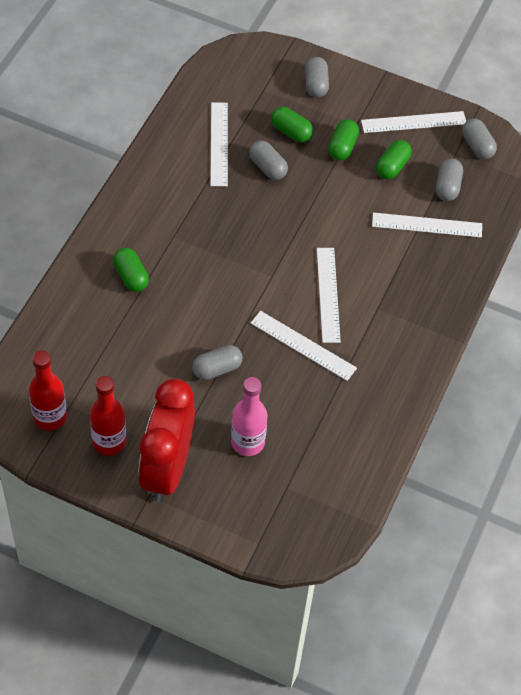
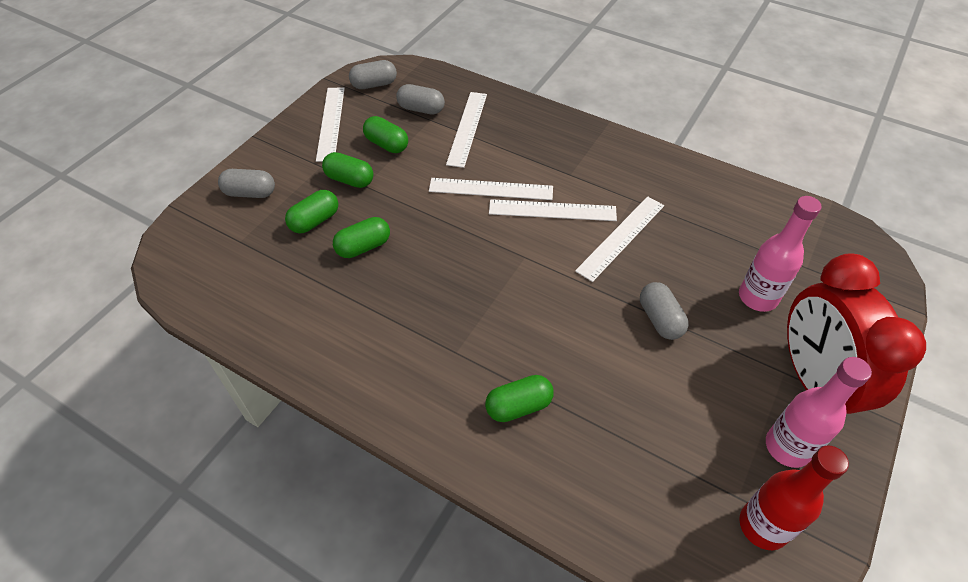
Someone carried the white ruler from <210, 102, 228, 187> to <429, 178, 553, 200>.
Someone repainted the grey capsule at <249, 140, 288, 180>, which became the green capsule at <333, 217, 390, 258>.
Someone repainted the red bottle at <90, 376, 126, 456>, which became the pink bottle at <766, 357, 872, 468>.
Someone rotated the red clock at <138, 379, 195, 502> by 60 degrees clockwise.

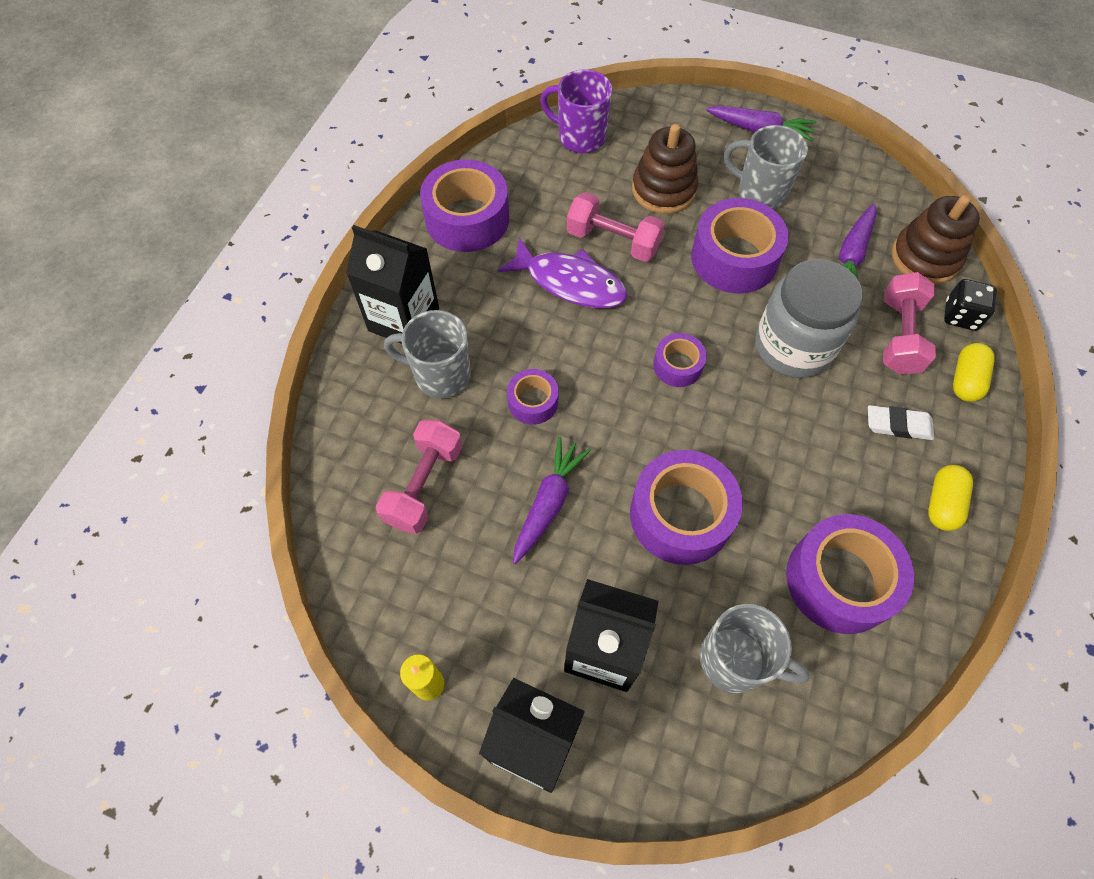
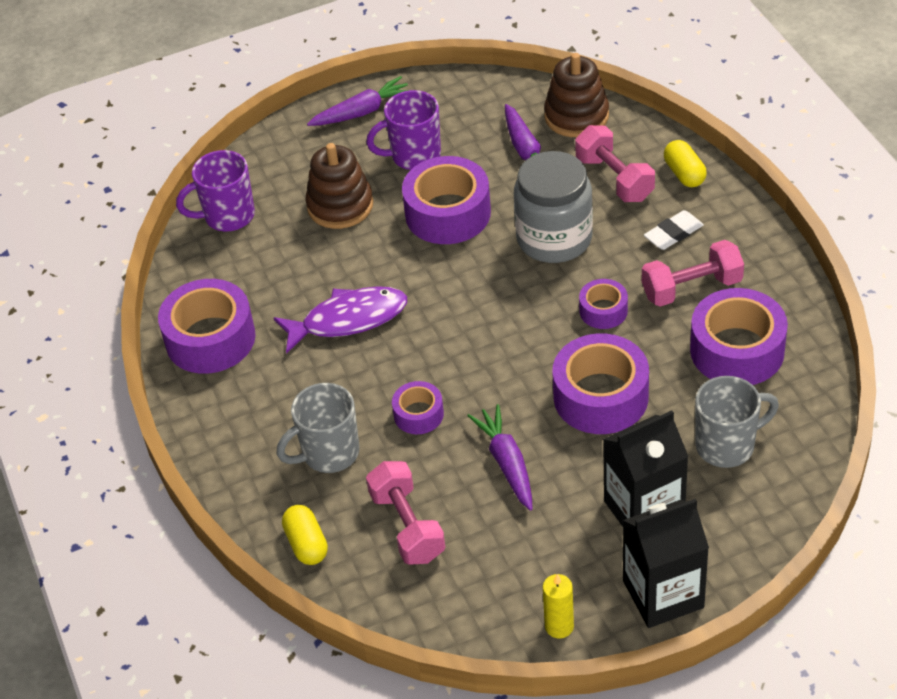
Someone repainted the grey mug at <724, 125, 808, 209>, which became the purple mug at <366, 90, 441, 170>.
Someone carried the pink dumbbell from <567, 192, 665, 262> to <642, 240, 744, 307>.
Someone took away the black carton at <346, 225, 439, 344>.
Someone took away the black dice at <944, 279, 997, 331>.
Someone carried the purple tape from <653, 333, 707, 387> to <579, 279, 628, 329>.
Someone carried the yellow capsule from <929, 465, 973, 531> to <282, 505, 328, 565>.

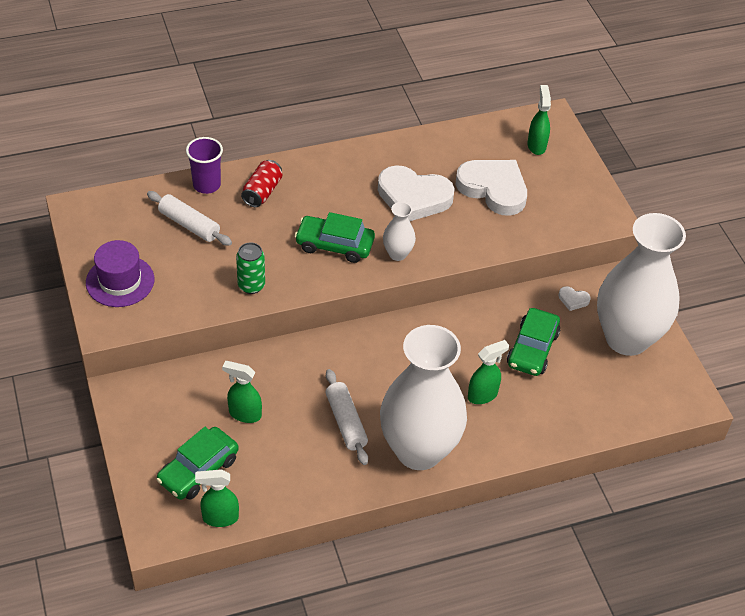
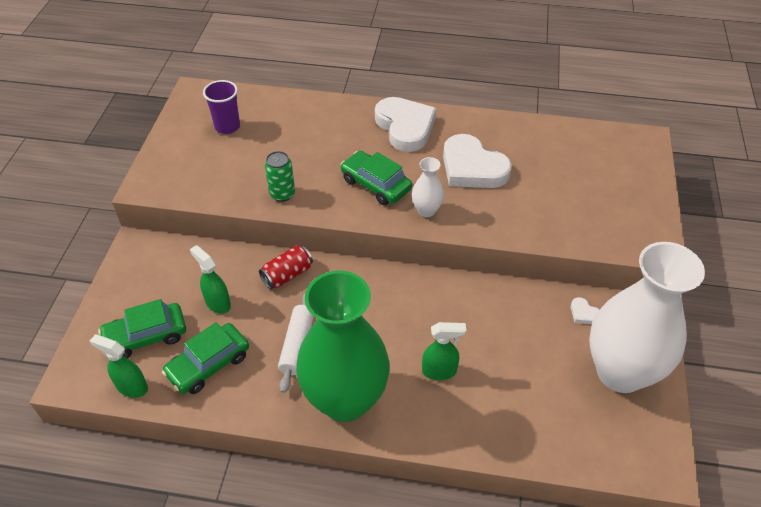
Someone took away the green spray bottle at <527, 85, 551, 155>.
Someone carried the purple cup from <186, 137, 223, 194> to <203, 80, 240, 134>.
Someone carried the red can from <241, 160, 282, 207> to <259, 245, 313, 289>.
Someone carried the white heart from <456, 160, 527, 216> to <375, 97, 436, 152>.
Someone took away the white rolling pin at <147, 191, 232, 246>.
Someone took away the purple hat at <86, 240, 154, 307>.
Someone carried the green car from <507, 308, 560, 376> to <162, 322, 249, 394>.
Someone repainted the white vase at <380, 325, 467, 470>, which became the green vase at <296, 271, 390, 422>.

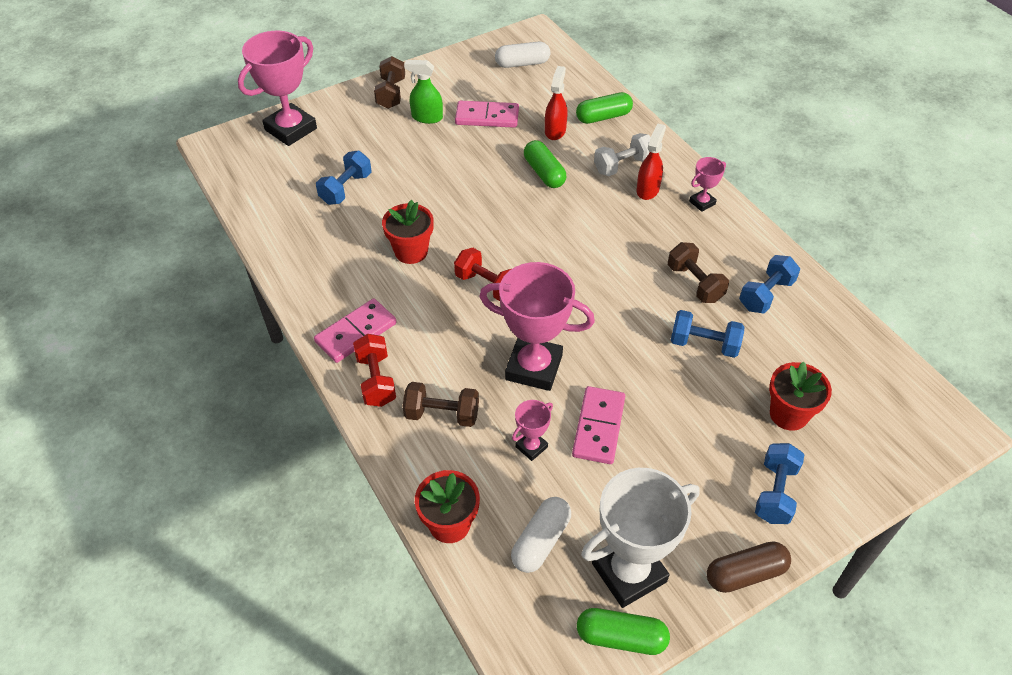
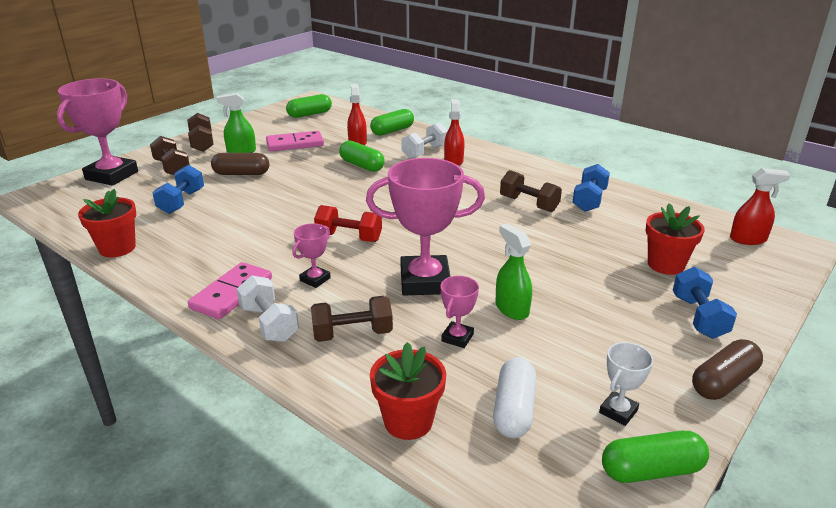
Someone repainted the white capsule at <495, 41, 550, 68>, which became the green capsule at <286, 94, 332, 118>.
Someone carried the pink trophy from <689, 157, 726, 212> to <292, 223, 331, 288>.
Someone carried the red flower pot from <382, 200, 433, 264> to <78, 189, 137, 257>.
Someone took away the blue dumbbell at <670, 310, 744, 358>.
Someone repainted the red dumbbell at <353, 334, 396, 407>, which became the white dumbbell at <237, 275, 299, 342>.
Someone swapped the pink domino at <572, 386, 625, 464> for the green spray bottle at <496, 223, 532, 320>.
Someone scaled the white trophy at <581, 468, 700, 608> by 0.47.
Someone put down the brown dumbbell at <150, 136, 190, 175>.
Someone put down the brown capsule at <211, 153, 269, 175>.
Someone put down the red spray bottle at <730, 168, 791, 245>.

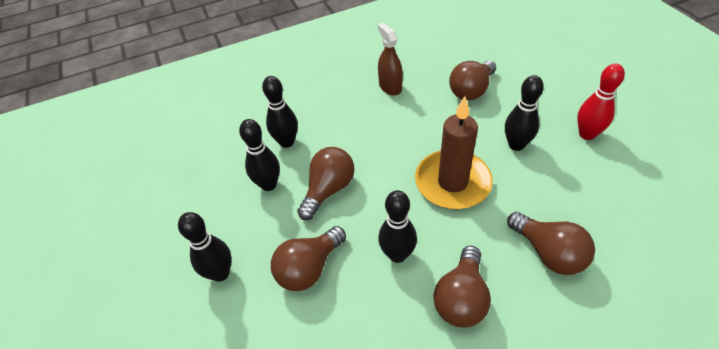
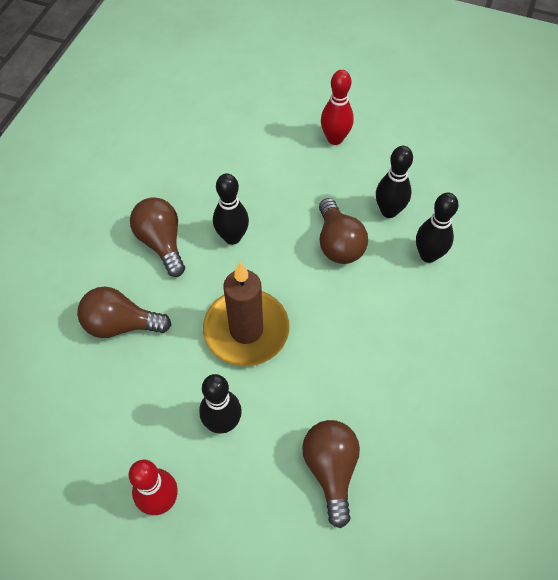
Someone took away the brown spray bottle at <378, 23, 403, 96>.
Someone repainted the black bowling pin at <178, 212, 232, 282>, which became the red bowling pin at <321, 70, 354, 145>.
Someone took away the brown light bulb at <271, 226, 346, 291>.

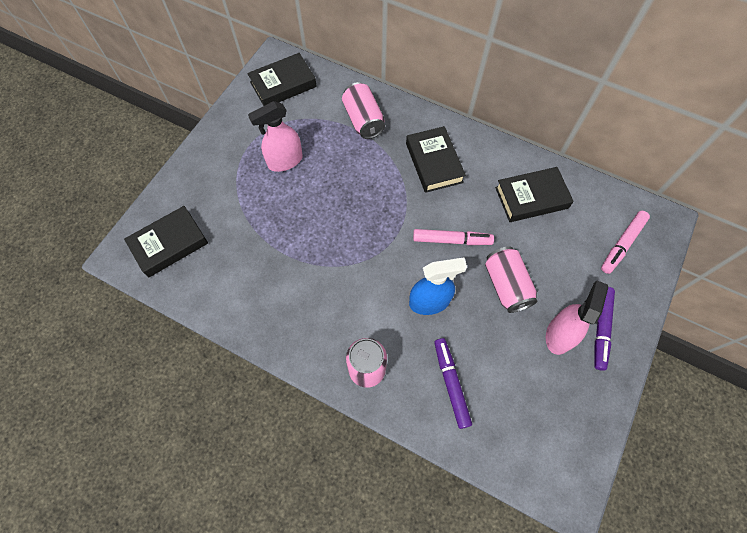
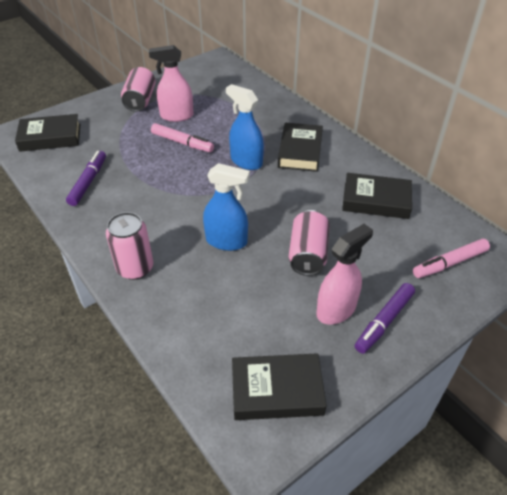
Someone carried the black book from <247, 53, 317, 106> to <232, 353, 327, 420>.
Someone carried the pink can from <342, 82, 385, 139> to <121, 67, 156, 112>.
Someone carried the pink marker from <413, 229, 494, 245> to <151, 123, 214, 152>.
Someone carried the purple marker from <434, 338, 472, 429> to <66, 151, 106, 206>.
Someone put down the blue spray bottle at <226, 84, 264, 170>.

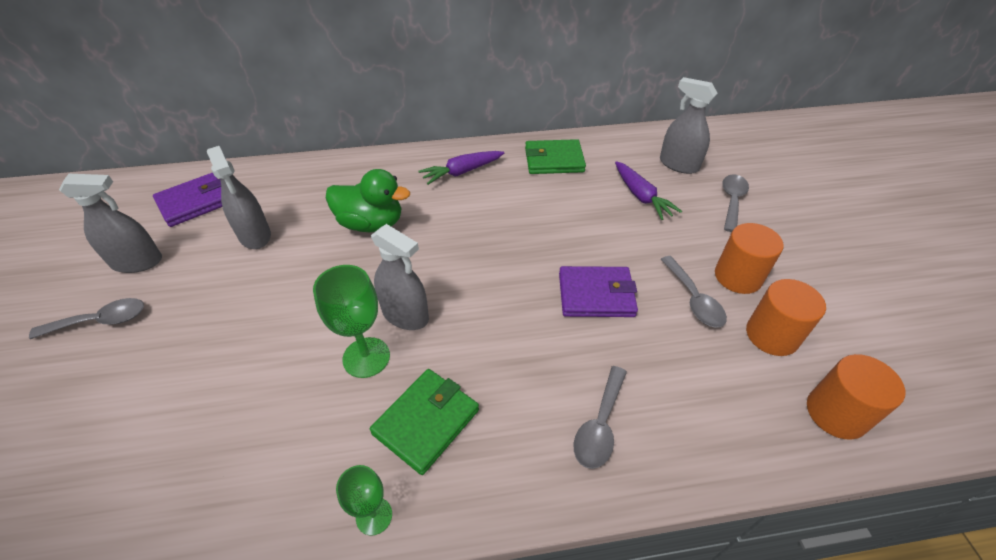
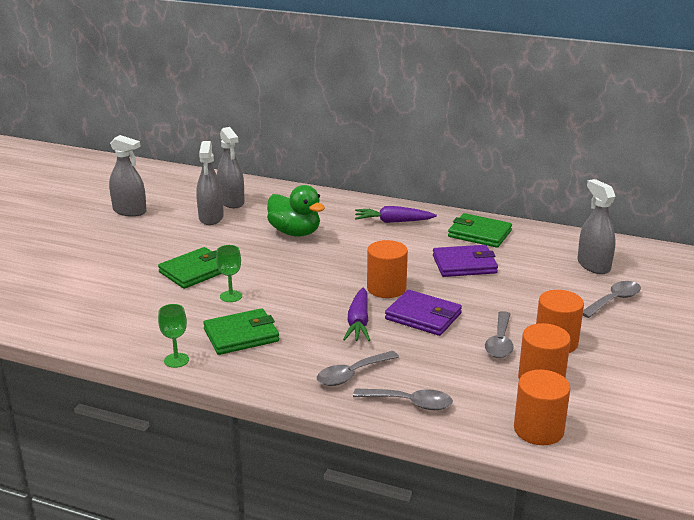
Someone carried the purple carrot from <615, 161, 682, 220> to <343, 288, 370, 341>.
Someone carried the purple wallet from <153, 173, 222, 227> to <433, 245, 498, 277>.
Someone carried the grey spray bottle from <371, 224, 429, 330> to <217, 127, 245, 208>.
Someone scaled the green goblet at <313, 265, 390, 378> by 0.62.
Someone carried the grey spoon from <29, 298, 144, 339> to <353, 388, 453, 410>.
Someone put down the orange cylinder at <367, 240, 408, 298>.
Someone put down the green wallet at <158, 247, 222, 289>.

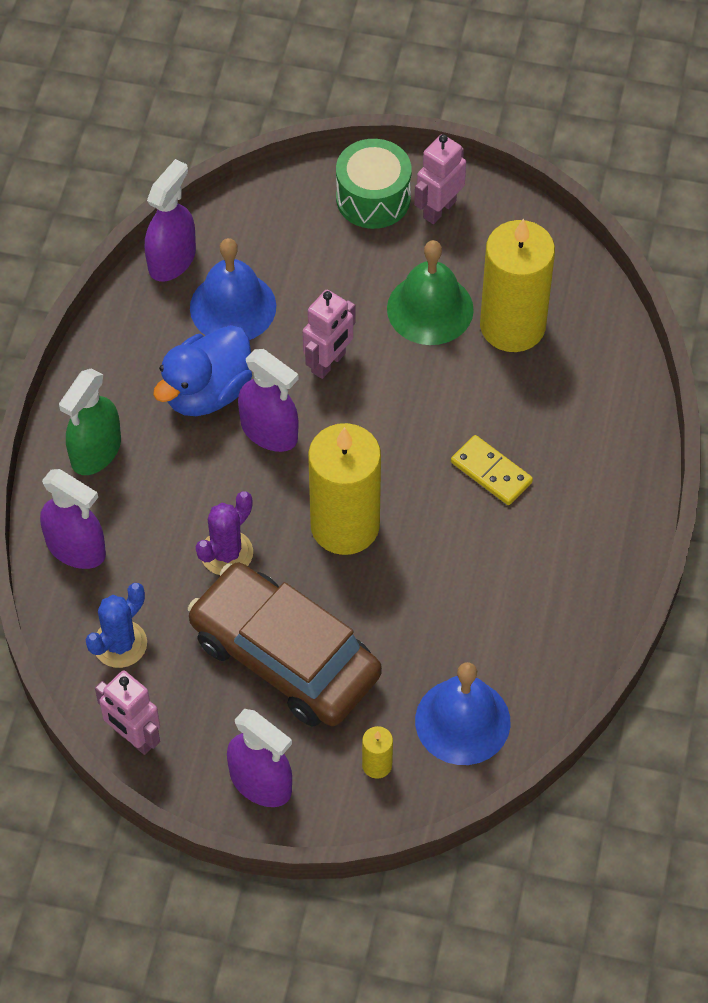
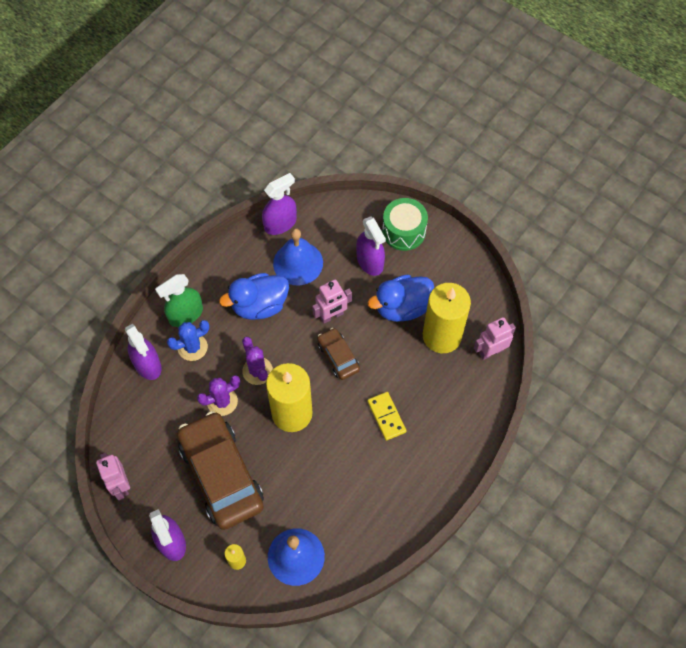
Someone carried the pink robot from <414, 134, 466, 224> to <474, 317, 516, 360>.
Someone swapped the green bell at <387, 240, 474, 345> for the blue duck at <368, 275, 434, 322>.
Someone carried the purple spray bottle from <238, 349, 299, 452> to <356, 216, 386, 276>.
Someone carried the blue cactus from <85, 583, 147, 668> to <167, 320, 209, 361>.
Someone put down the brown car at <317, 328, 360, 380>.
Someone put down the purple cactus at <242, 337, 273, 385>.

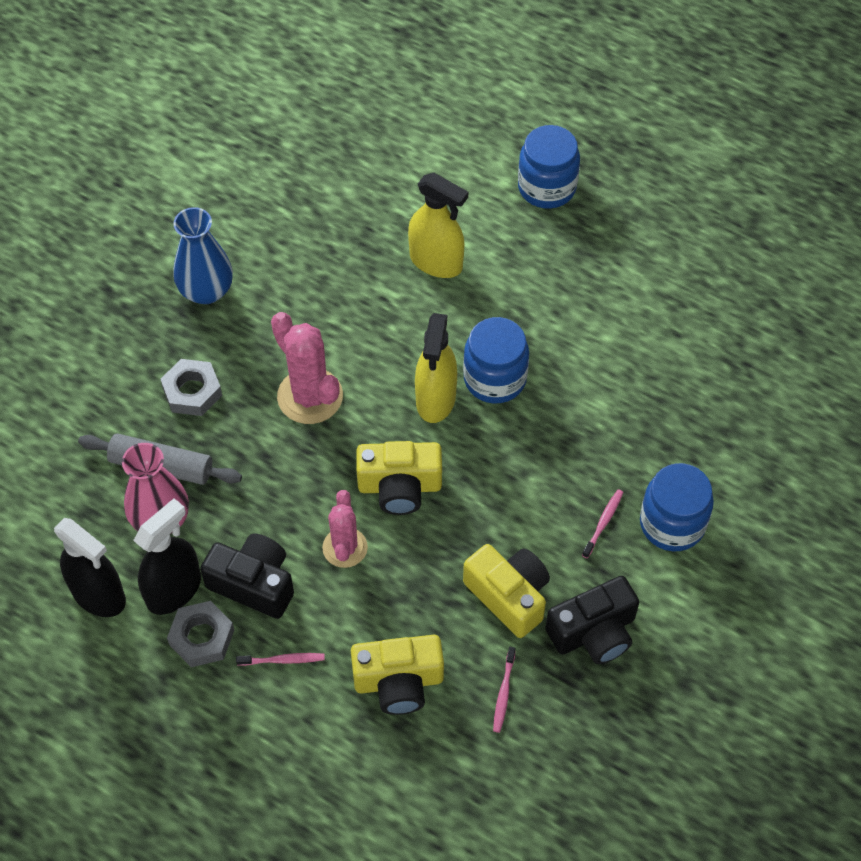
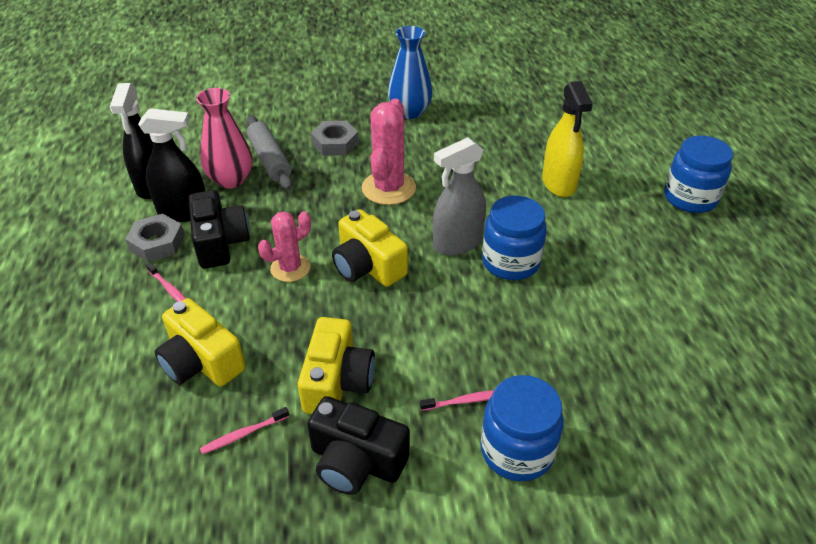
Someone repainted the yellow spray bottle at <415, 313, 457, 423>, which became the grey spray bottle at <433, 137, 486, 256>.

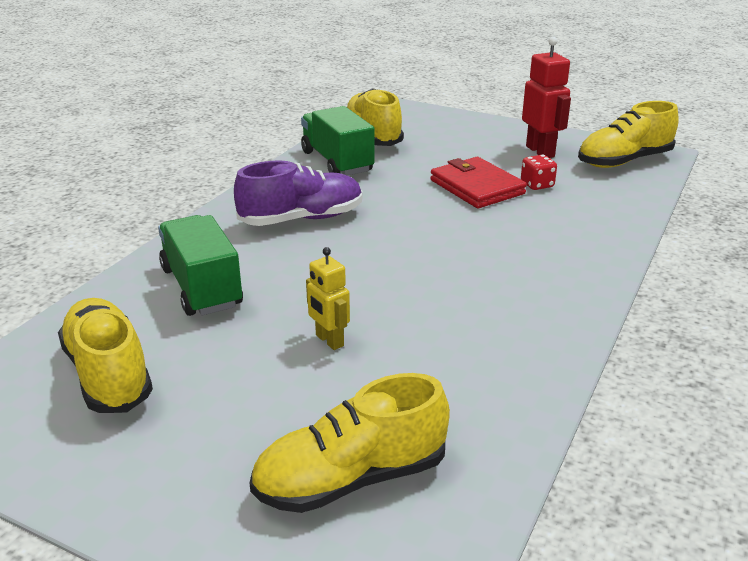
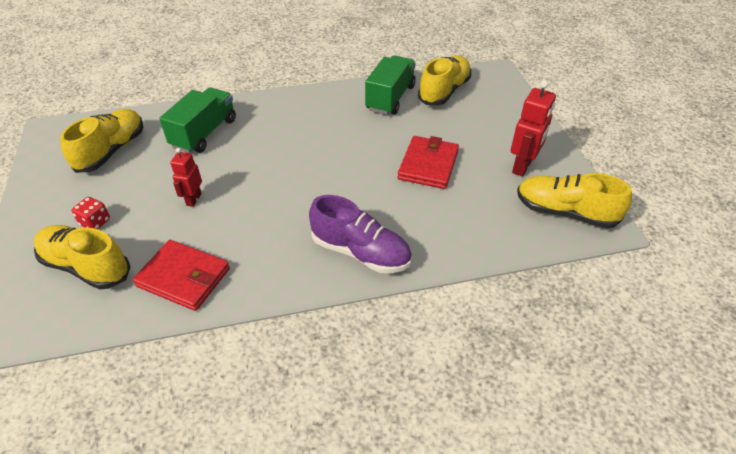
Someone carried the red dice from <521, 155, 557, 190> to <72, 197, 110, 229>.
Someone carried the purple shoe from <234, 160, 363, 226> to <309, 195, 412, 273>.
Someone repainted the yellow robot at <306, 247, 350, 350>, which became the red robot at <170, 148, 202, 207>.
Someone put down the red wallet at <133, 240, 230, 311>.

